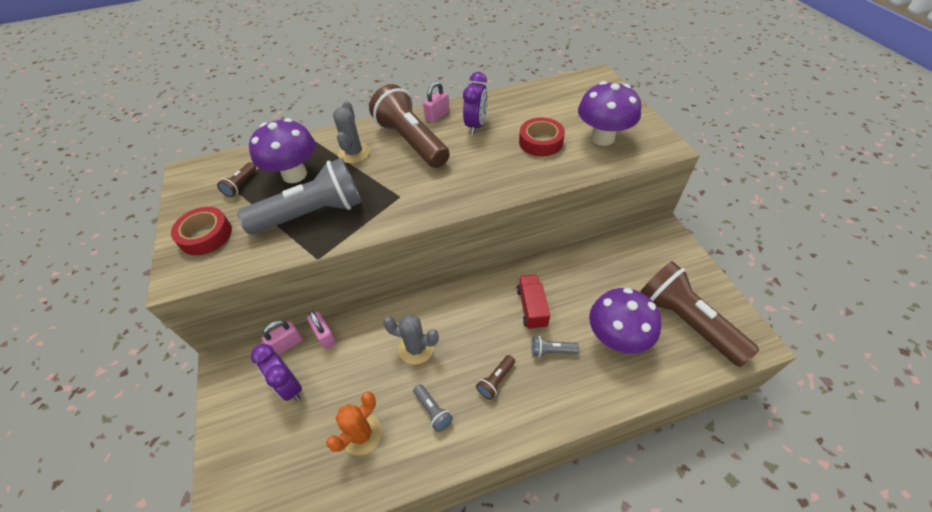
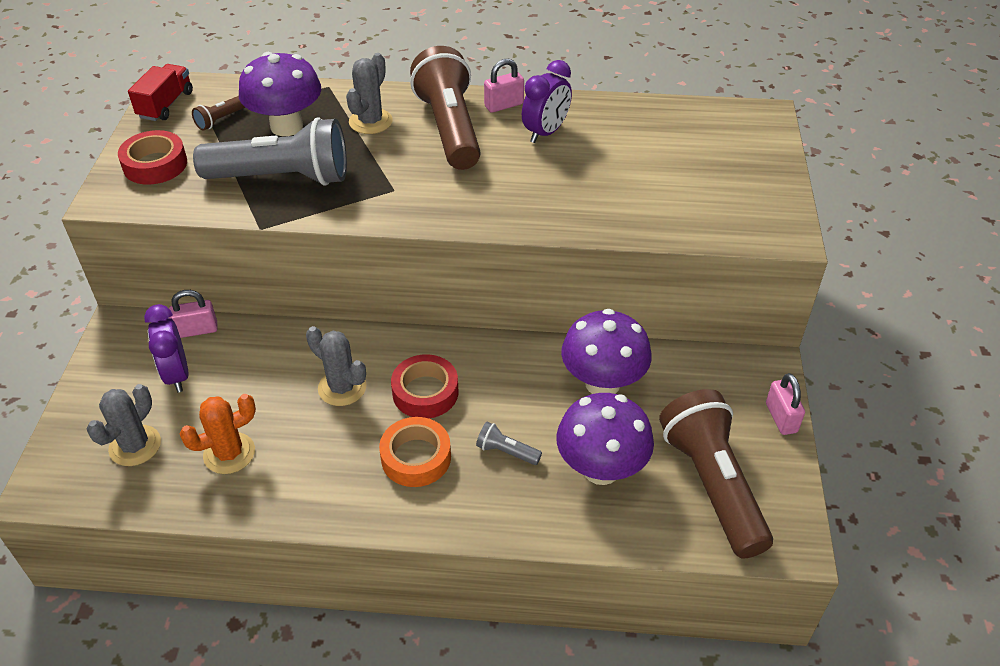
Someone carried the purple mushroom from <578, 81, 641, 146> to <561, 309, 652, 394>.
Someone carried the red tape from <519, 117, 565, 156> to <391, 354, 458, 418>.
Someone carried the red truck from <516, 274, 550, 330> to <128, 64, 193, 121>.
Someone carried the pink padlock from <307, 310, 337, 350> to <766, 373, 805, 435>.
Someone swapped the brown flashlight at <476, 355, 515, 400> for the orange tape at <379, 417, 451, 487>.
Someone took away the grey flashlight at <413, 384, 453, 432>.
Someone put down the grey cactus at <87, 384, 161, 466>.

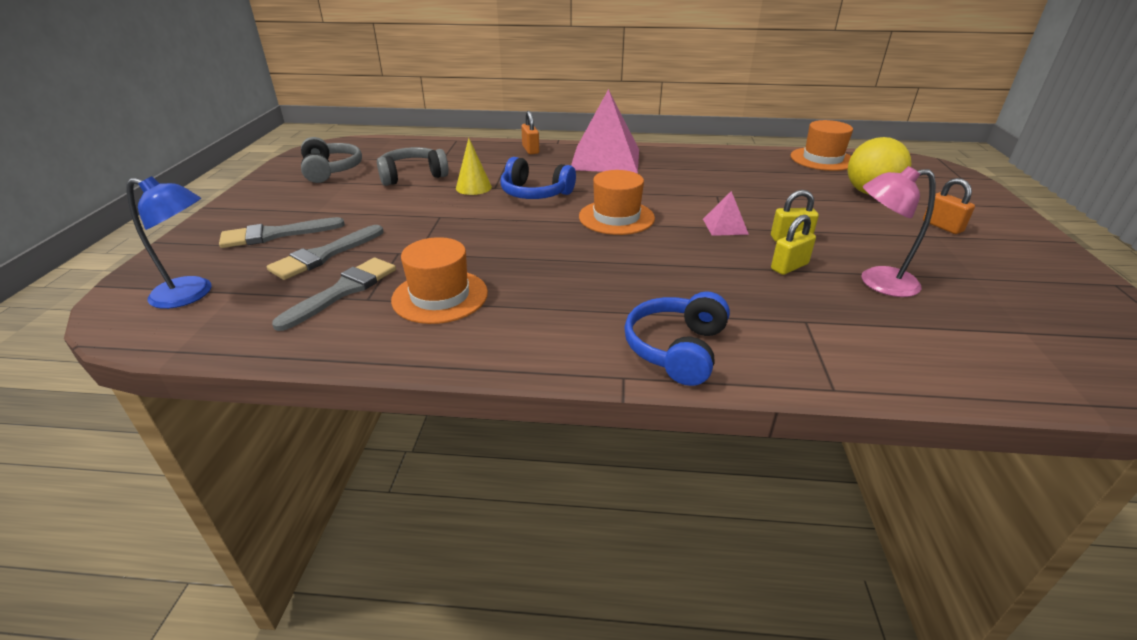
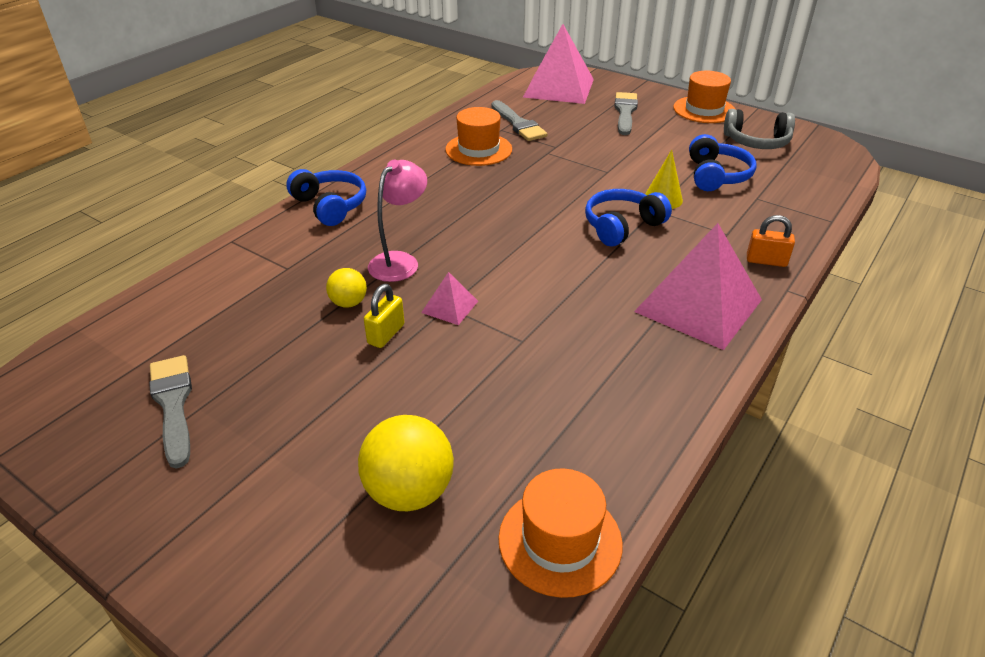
Someone repainted the grey headphones at <377, 147, 449, 186>, which became the blue headphones at <689, 134, 756, 191>.
Someone carried the pink lamp from <862, 166, 936, 297> to <368, 160, 427, 282>.
Someone carried the orange hat from <579, 170, 655, 235> to <673, 71, 736, 123>.
Someone swapped the blue lamp at <126, 176, 212, 309> for the pink pyramid at <523, 24, 594, 104>.
Someone took away the orange padlock at <923, 178, 975, 234>.
Someone swapped the yellow padlock at <771, 215, 816, 275> for the yellow ball at <326, 268, 367, 308>.
Someone carried the grey brush from <267, 225, 383, 280> to <149, 355, 192, 469>.

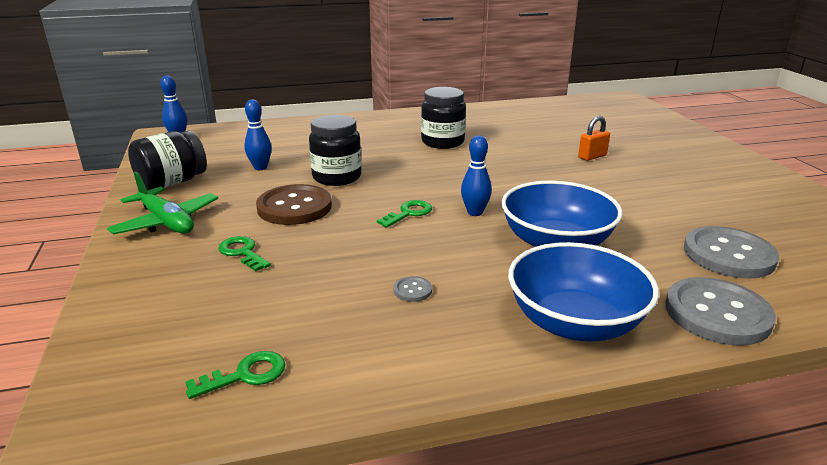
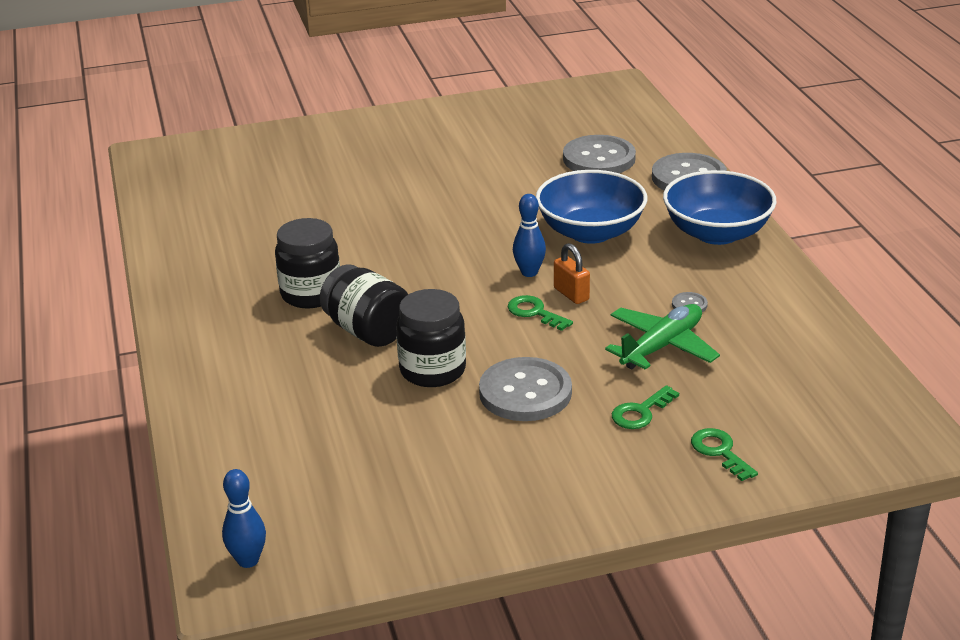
Someone took away the blue bowling pin at <244, 99, 272, 170>.
Someone carried the orange padlock from <578, 116, 610, 161> to <554, 243, 590, 304>.
Someone carried the black jar from <128, 131, 207, 190> to <320, 264, 409, 347>.
Someone carried the green plane from <107, 172, 218, 235> to <605, 304, 720, 369>.
Someone repainted the brown button at <256, 184, 332, 225>, which became the grey button at <479, 357, 572, 421>.
Someone carried the green key from <186, 351, 285, 399> to <691, 428, 758, 481>.

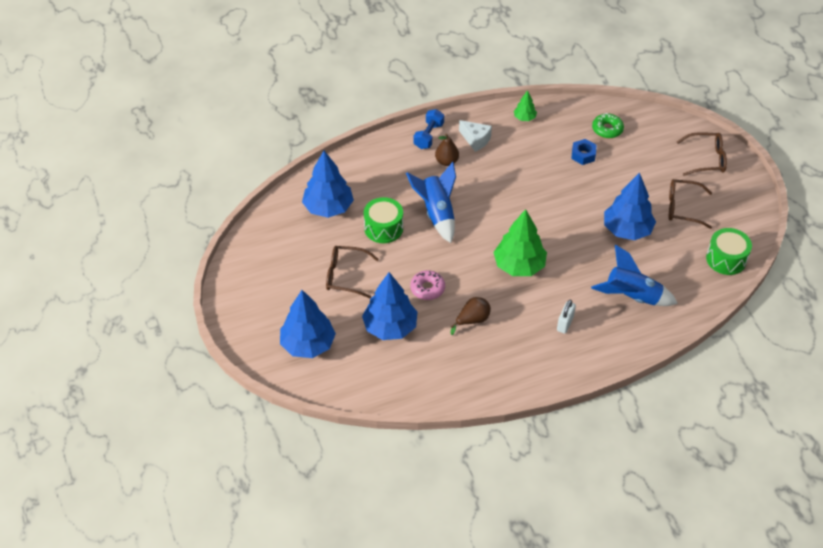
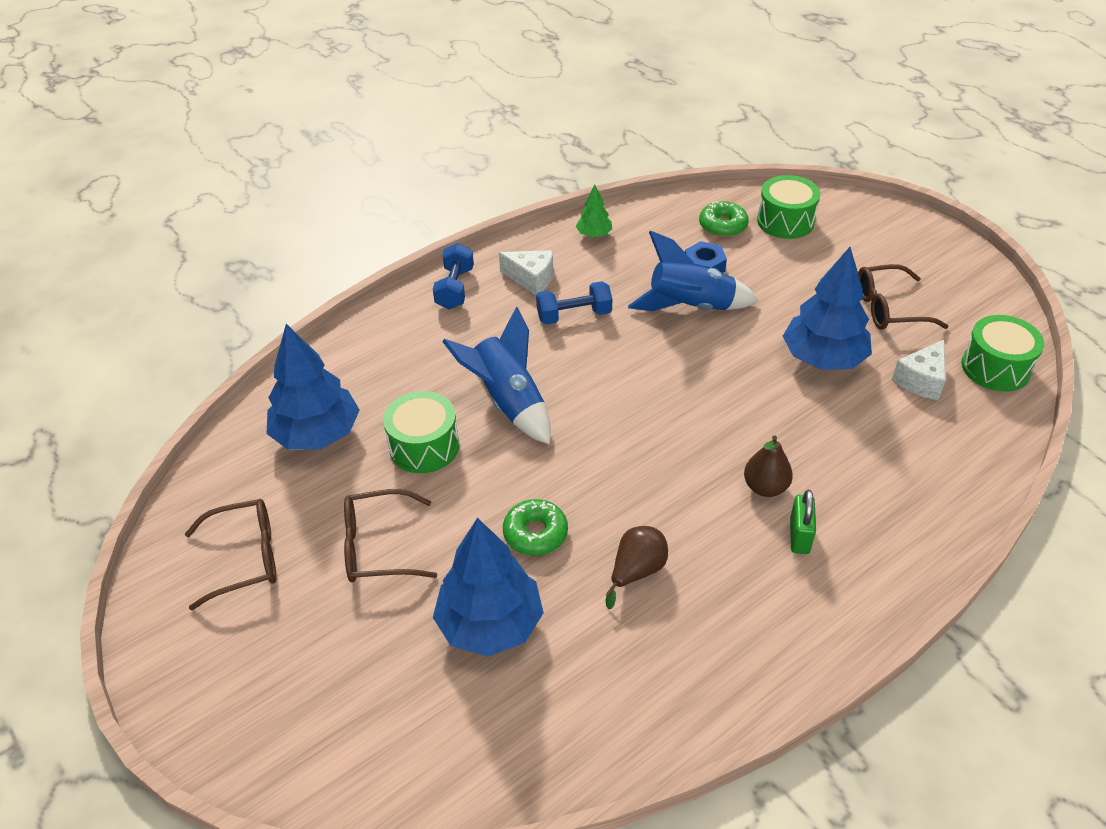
Someone carried the brown glasses from <677, 132, 727, 176> to <185, 499, 277, 610>.
Someone carried the brown pear from <435, 133, 459, 166> to <744, 435, 793, 497>.
Someone took away the green tree at <493, 209, 547, 276>.
Someone carried the blue rocket from <591, 245, 678, 306> to <628, 231, 758, 311>.
Someone repainted the pink donut at <410, 270, 445, 300>, which became the green donut at <503, 499, 568, 556>.
Someone took away the blue tree at <280, 290, 336, 358>.
Someone repainted the white padlock at <557, 300, 576, 334>, which became the green padlock at <790, 490, 816, 554>.
Someone put down the green drum at <757, 175, 820, 239>.
Someone put down the blue dumbbell at <536, 281, 612, 325>.
Someone put down the white cheese at <892, 340, 946, 400>.

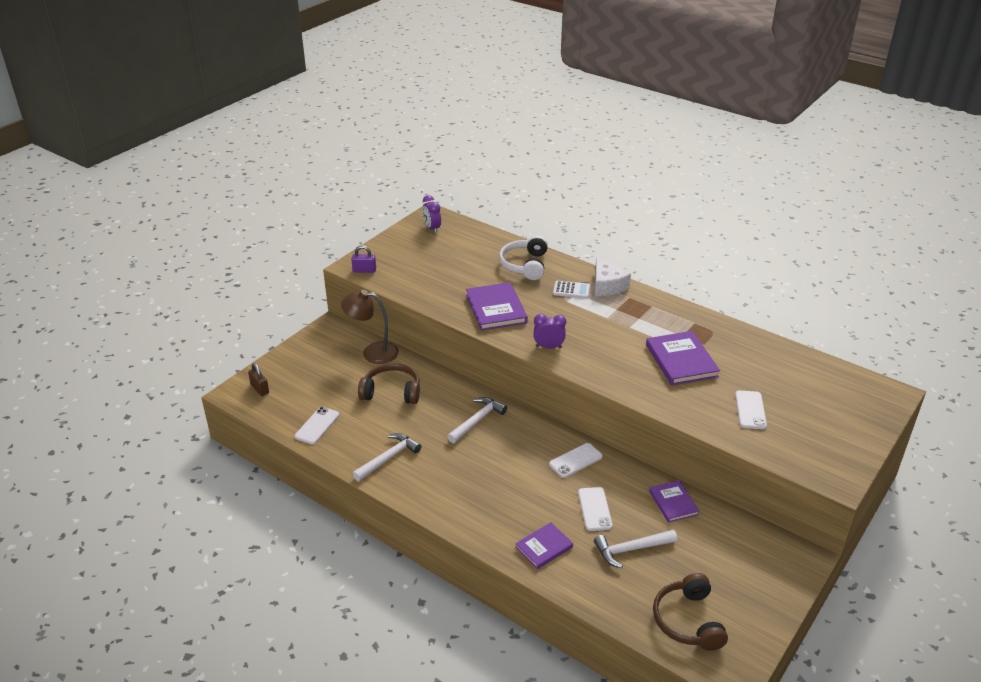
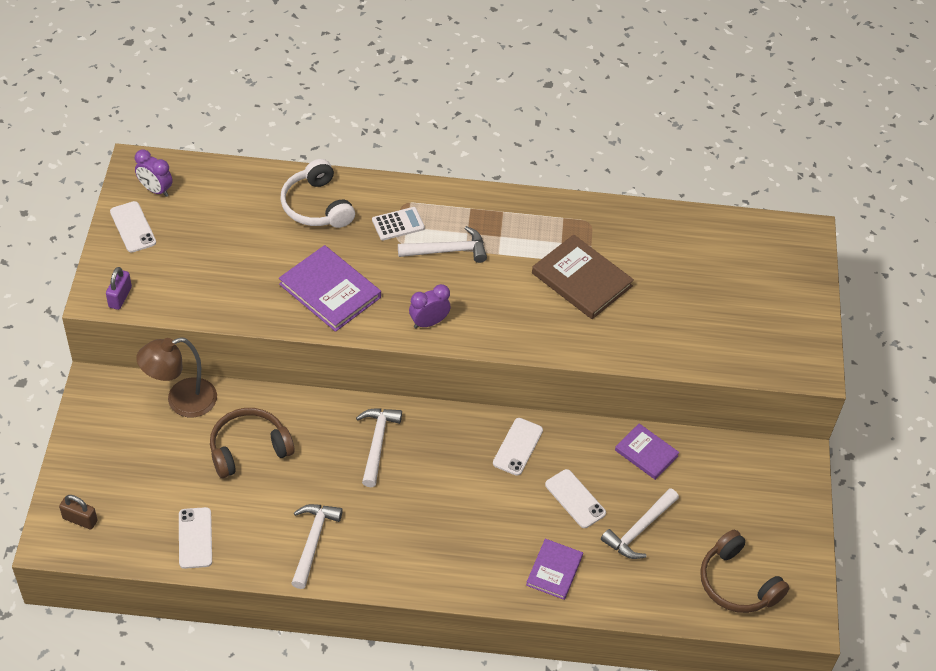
Someone rotated the purple padlock at <351, 245, 376, 273> by 45 degrees counterclockwise.
Someone took away the white cheese at <595, 257, 631, 296>.
Someone repainted the purple book at <646, 331, 720, 385>, which became the brown book at <532, 234, 634, 319>.
Someone carried the white phone from <735, 390, 767, 429> to <110, 201, 156, 253>.
Someone put down the white hammer at <398, 226, 487, 263>.

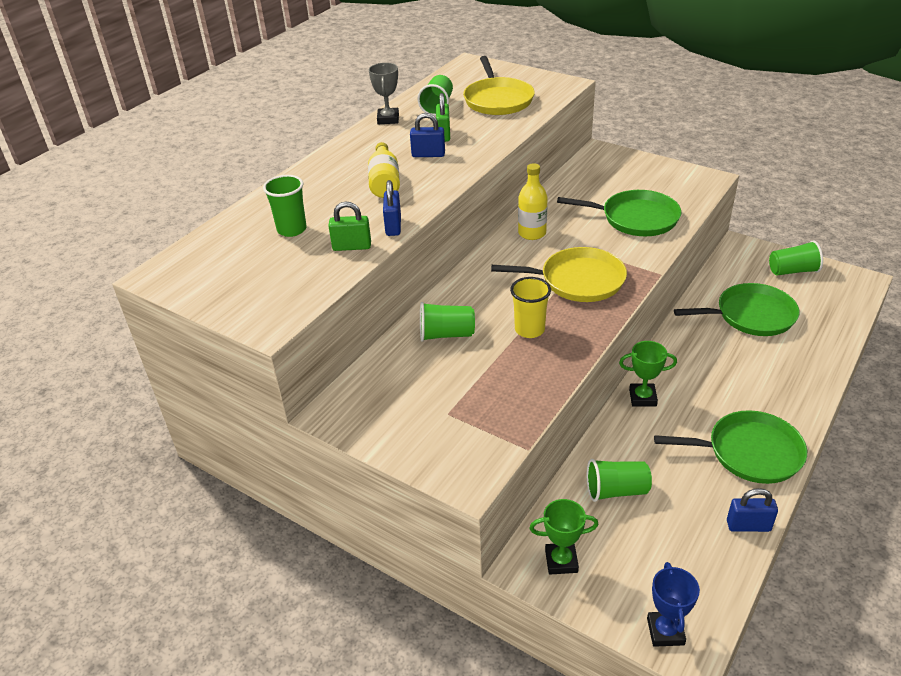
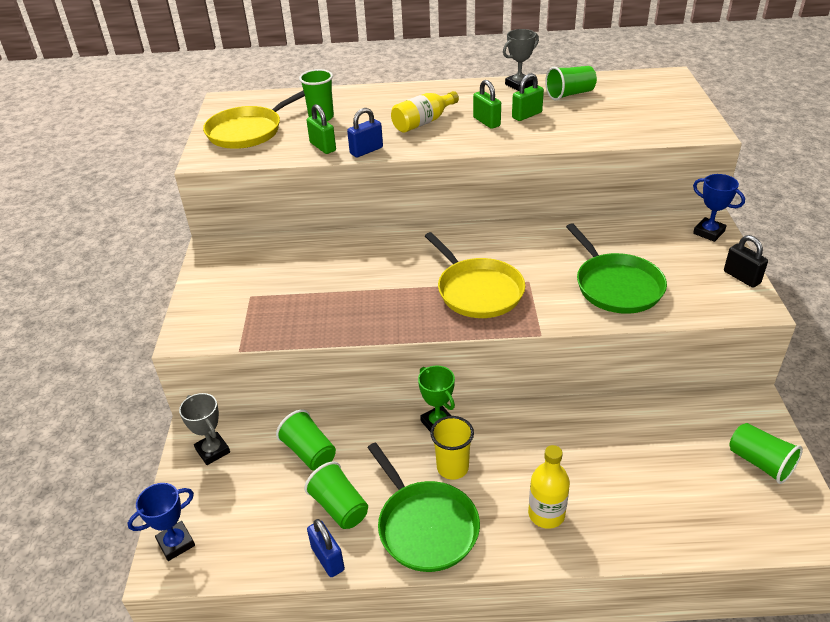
Someone carried the yellow pan from <463, 56, 535, 115> to <203, 91, 305, 149>.
Someone repainted the blue padlock at <410, 113, 445, 157>, which became the green padlock at <473, 80, 501, 129>.
Someone carried the yellow bottle from <518, 163, 548, 240> to <528, 445, 570, 529>.
Someone carried the yellow cup from <510, 277, 551, 338> to <430, 416, 474, 480>.
Someone took away the green pan at <674, 283, 799, 336>.
Someone carried the green cup from <420, 302, 475, 342> to <304, 461, 368, 529>.
Someone repainted the green trophy at <529, 499, 598, 575>, which became the grey trophy at <179, 393, 230, 465>.
Someone put down the blue trophy at <693, 174, 745, 242>.
Someone put down the black padlock at <724, 235, 768, 288>.

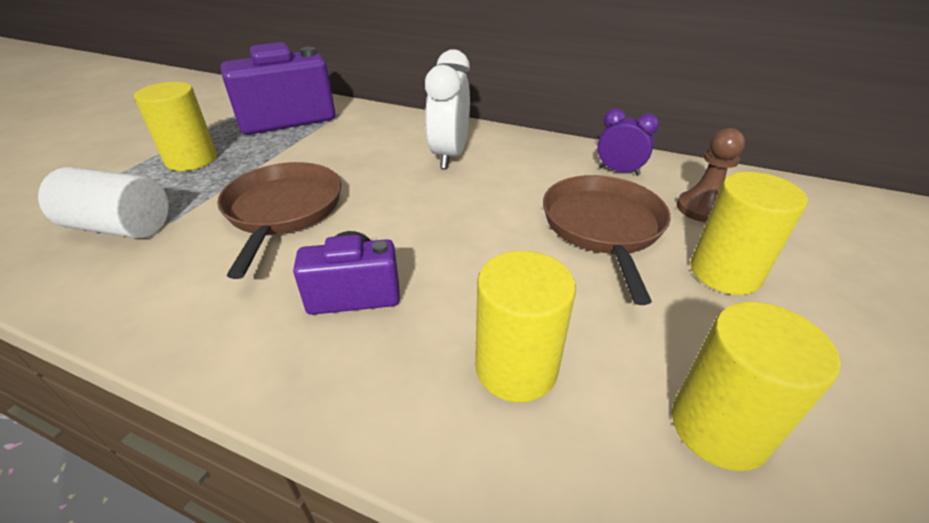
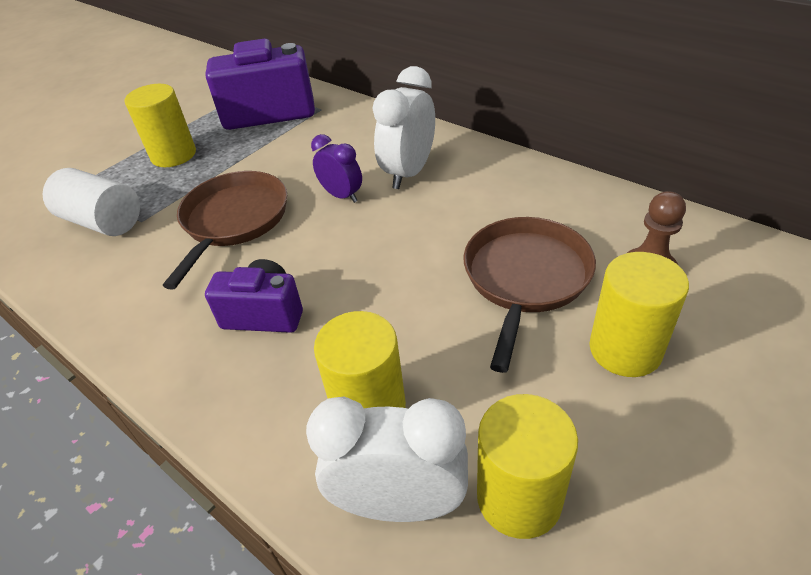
Someone carried the purple clock from <597, 108, 659, 175> to <311, 134, 362, 203>.
Someone put down the white clock at <306, 396, 468, 522>.

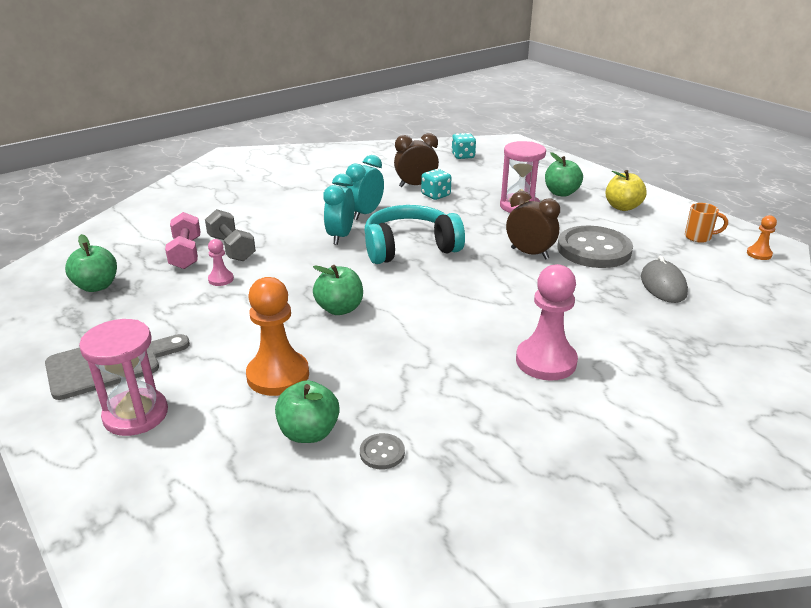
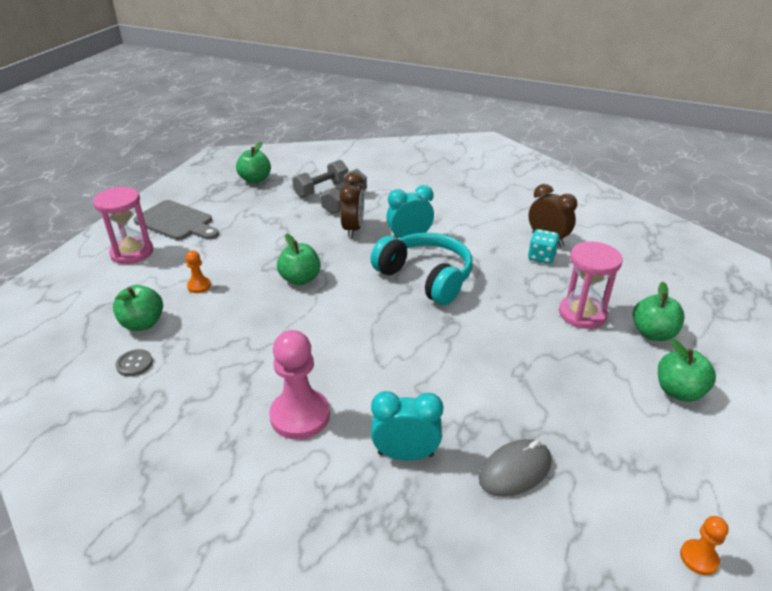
Someone took away the turquoise dice at <451, 133, 476, 159>.
Someone carried the turquoise clock from <346, 155, 384, 220> to <371, 391, 443, 460>.
Someone repainted the yellow apple at <605, 170, 647, 211>, which became the green apple at <658, 339, 716, 402>.
Someone carried the brown clock from <506, 191, 560, 260> to <340, 172, 364, 238>.
Someone took away the orange mug at <685, 203, 728, 243>.
Someone repainted the pink dumbbell at <165, 212, 201, 269>, which became the grey dumbbell at <292, 160, 348, 198>.
Someone took away the grey button at <558, 226, 633, 268>.
Someone took away the pink pawn at <208, 239, 234, 286>.
Someone scaled the orange pawn at <246, 277, 309, 396> by 0.49.

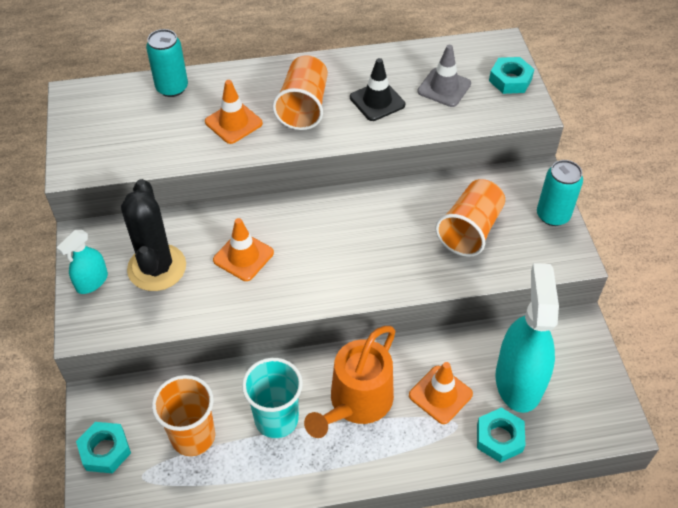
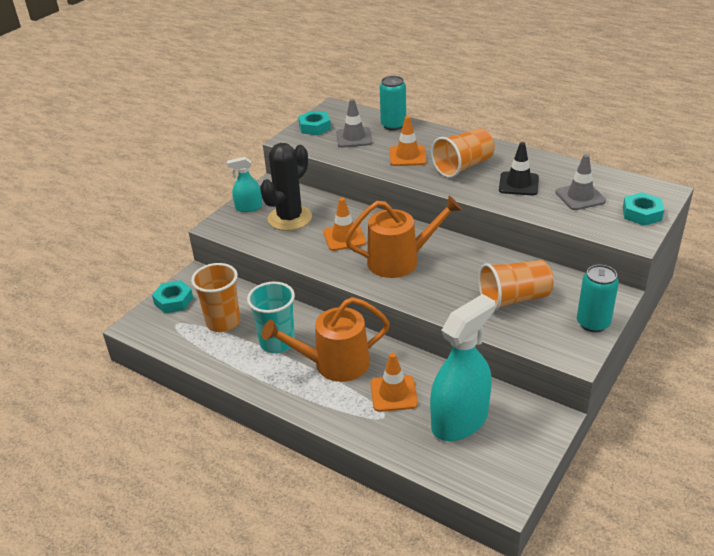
Someone carried the turquoise nut from <477, 408, 526, 463> to <298, 111, 331, 135>.
Someone put down the grey traffic cone at <336, 99, 372, 147>.
Someone put down the orange watering can at <345, 196, 462, 278>.

